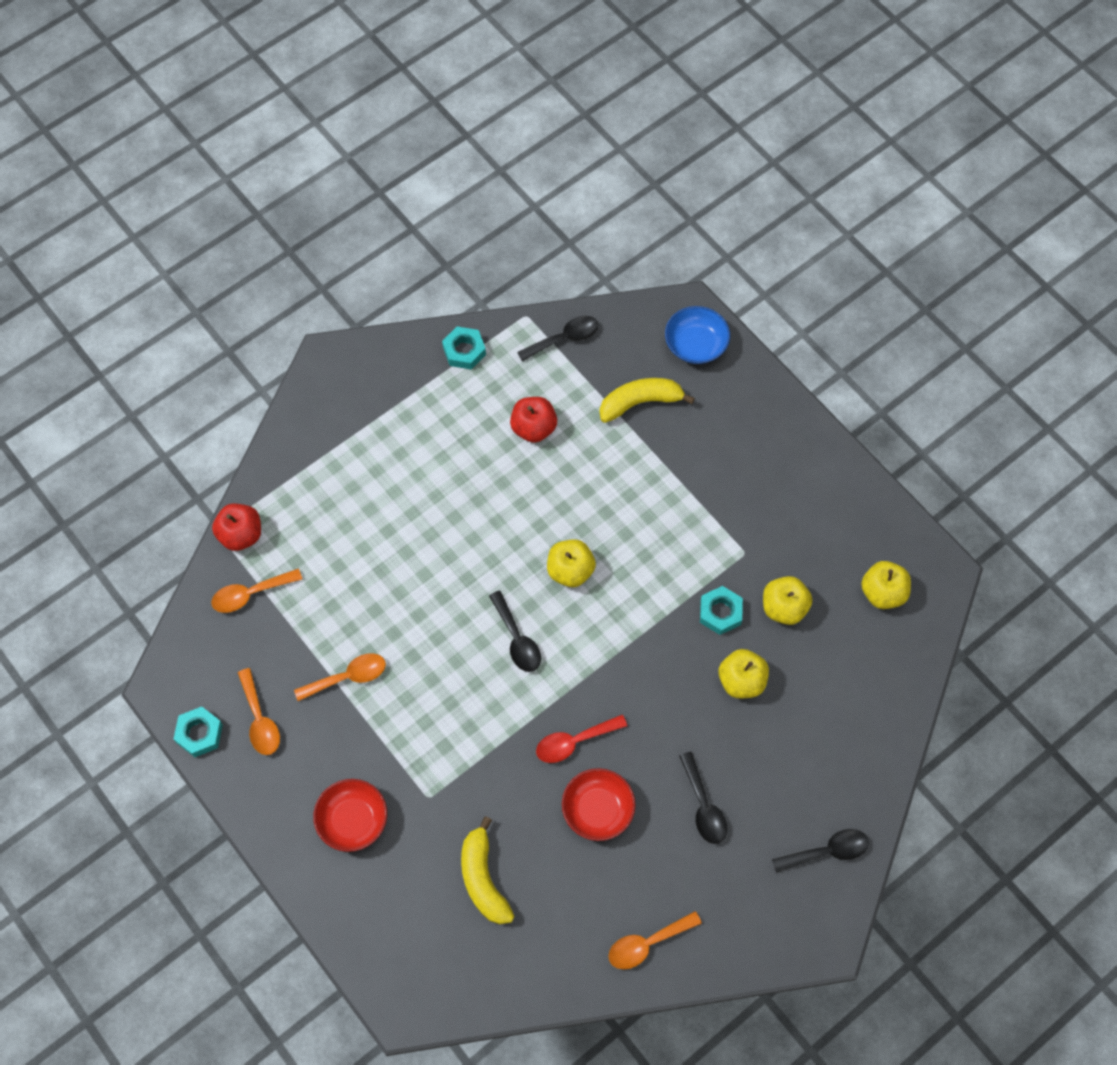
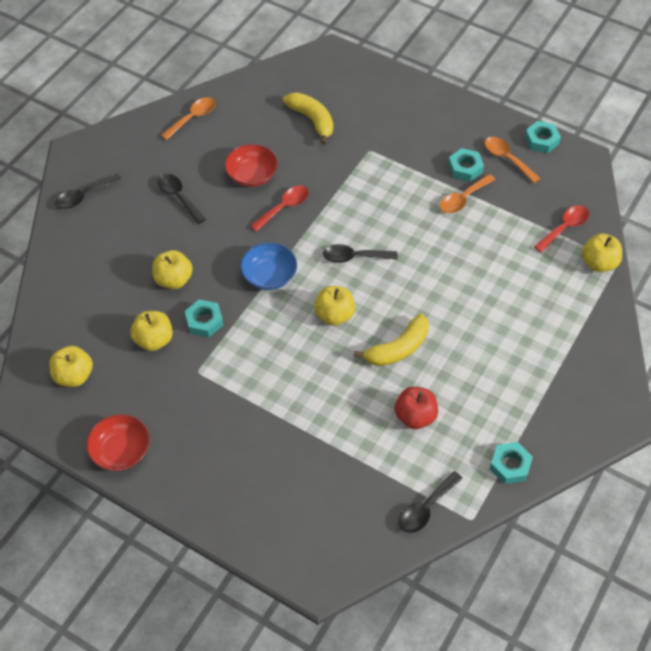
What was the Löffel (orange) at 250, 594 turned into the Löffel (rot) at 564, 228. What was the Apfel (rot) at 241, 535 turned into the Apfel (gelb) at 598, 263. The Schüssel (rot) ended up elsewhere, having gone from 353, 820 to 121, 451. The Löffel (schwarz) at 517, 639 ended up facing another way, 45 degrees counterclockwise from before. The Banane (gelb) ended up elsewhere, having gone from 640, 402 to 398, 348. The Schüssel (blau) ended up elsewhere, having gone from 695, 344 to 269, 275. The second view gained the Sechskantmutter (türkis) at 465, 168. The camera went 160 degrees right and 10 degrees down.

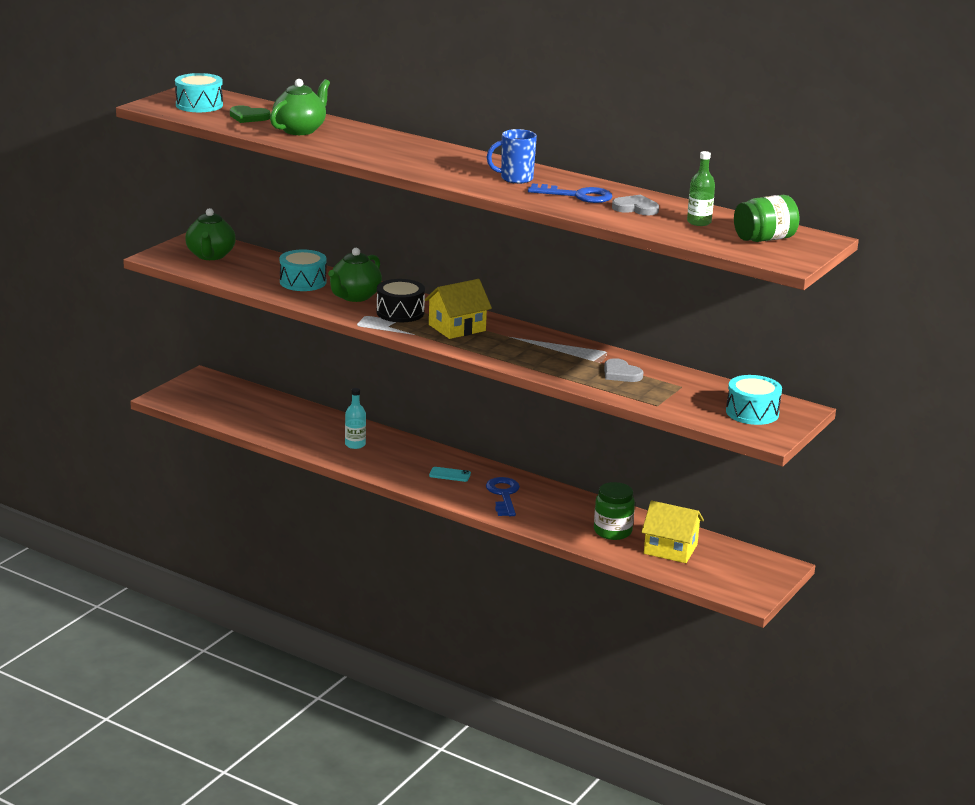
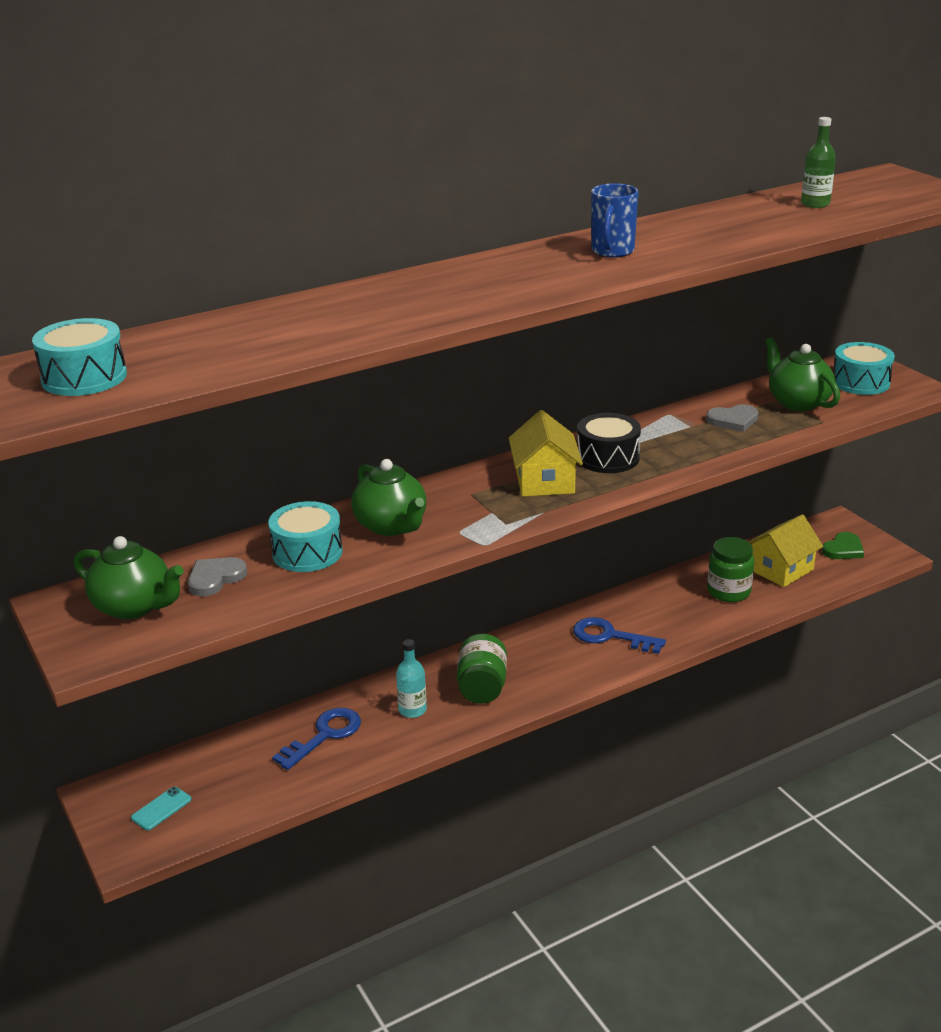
The Herz (grün) ended up elsewhere, having gone from 248, 117 to 843, 549. The Teekanne (grün) ended up elsewhere, having gone from 300, 130 to 797, 402. The Trommel (schwarz) ended up elsewhere, having gone from 400, 312 to 608, 458. The Handy (türkis) ended up elsewhere, having gone from 450, 475 to 161, 809. The Schlüssel (blau) ended up elsewhere, having gone from 577, 196 to 324, 735. The Herz (grau) ended up elsewhere, having gone from 635, 208 to 215, 578. The Einmachglas (grün) ended up elsewhere, having gone from 764, 239 to 482, 687. The camera went 60 degrees left and 5 degrees up.

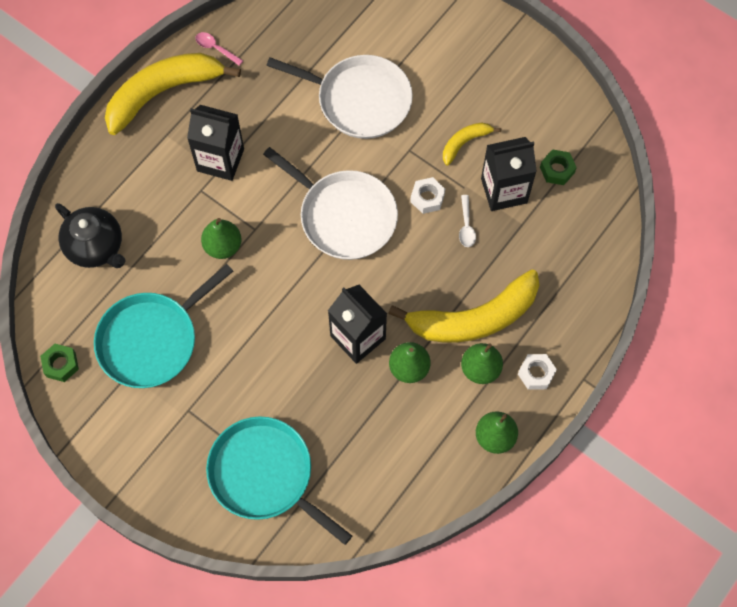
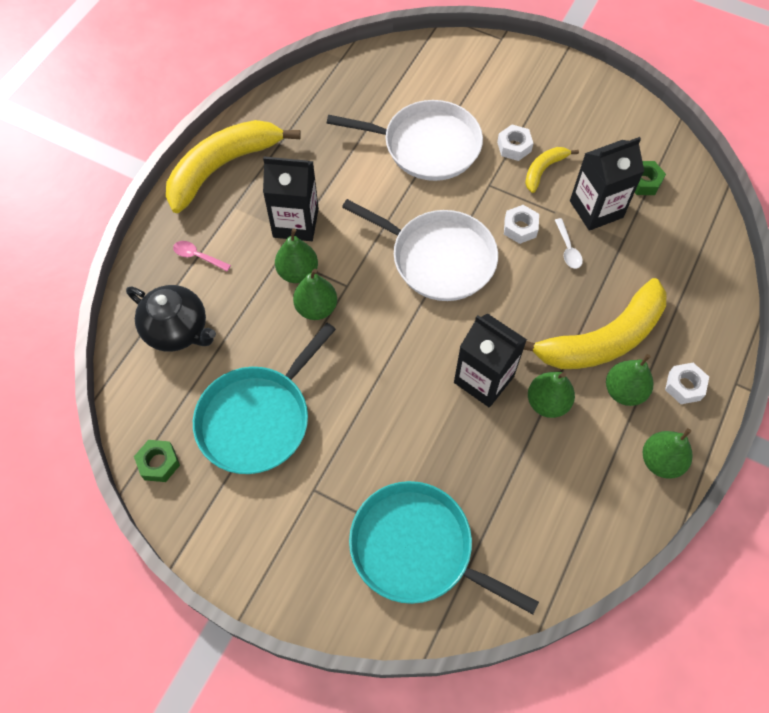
The Löffel (rosa) ended up elsewhere, having gone from 215, 48 to 198, 256. The second view gained the Birne (grün) at 298, 272. The second view gained the Sechskantmutter (weiß) at 514, 147. The camera went 10 degrees left and 5 degrees down.

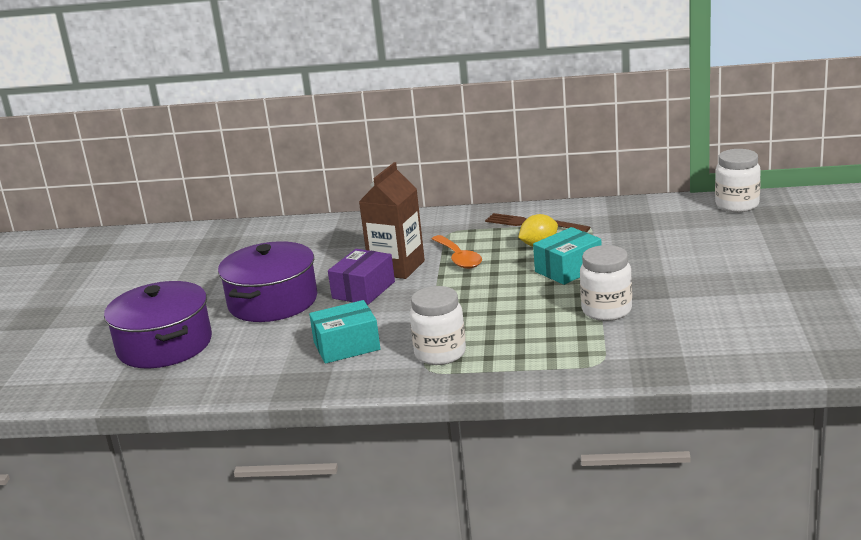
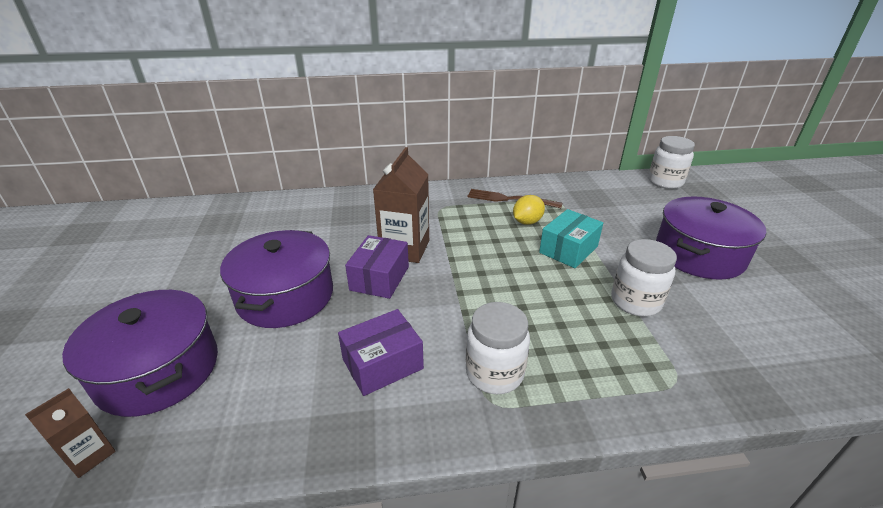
What was the Schachtel (türkis) at 346, 346 turned into the Schachtel (lila) at 382, 364. The second view lost the Löffel (orange) at 458, 258. The second view gained the Getränkekarton (braun) at 89, 455. The second view gained the Kochtopf (lila) at 699, 254. The camera went 15 degrees left and 10 degrees up.

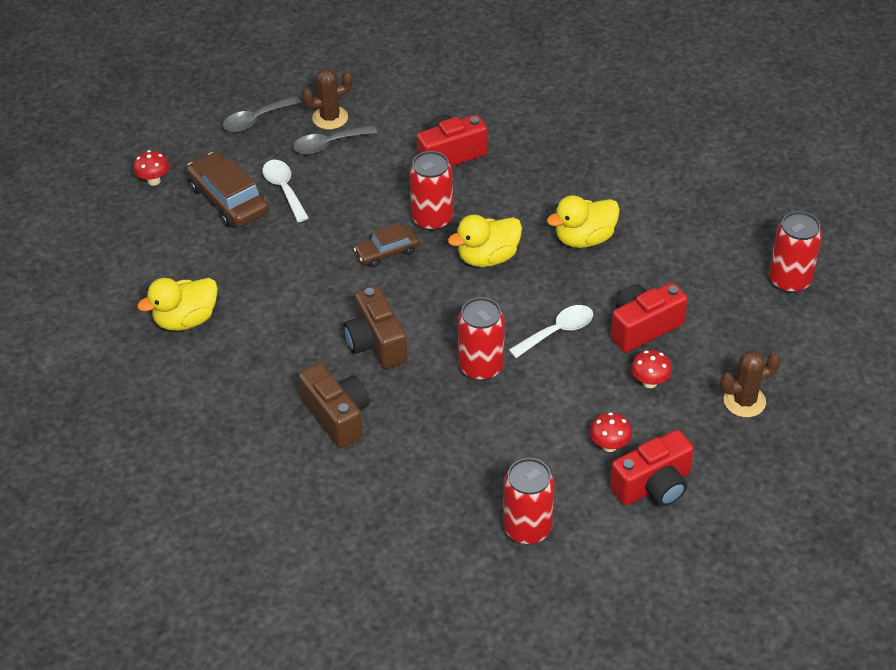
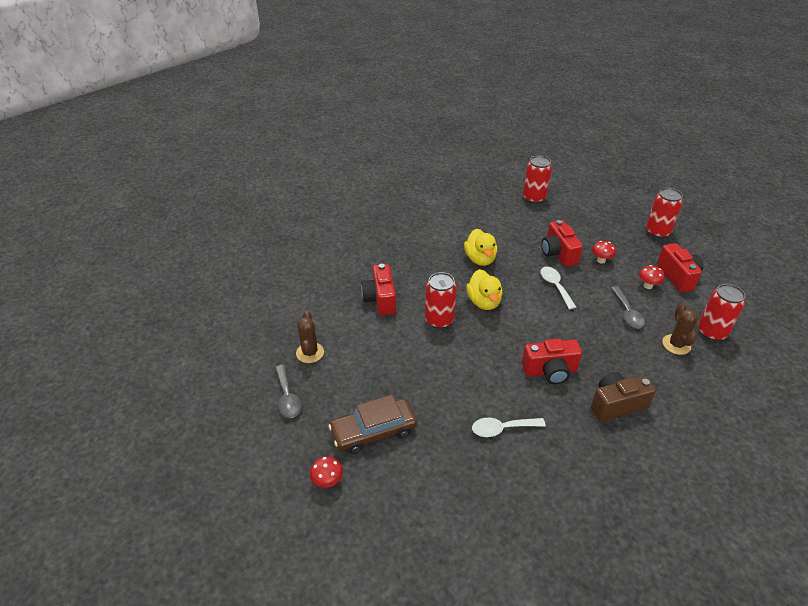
The second view lost the Ente (gelb) at 186, 320. The Löffel (weiß) ended up elsewhere, having gone from 284, 189 to 502, 429. The Löffel (grau) ended up elsewhere, having gone from 328, 144 to 627, 313. What was the Kamera (braun) at 376, 343 turned into the Kamera (rot) at 550, 371. The second view lost the Auto (braun) at 387, 252. The Dose (rot) ended up elsewhere, having gone from 481, 367 to 657, 232. The Kaktus (braun) ended up elsewhere, having gone from 744, 401 to 676, 344. The camera went 75 degrees left and 5 degrees down.

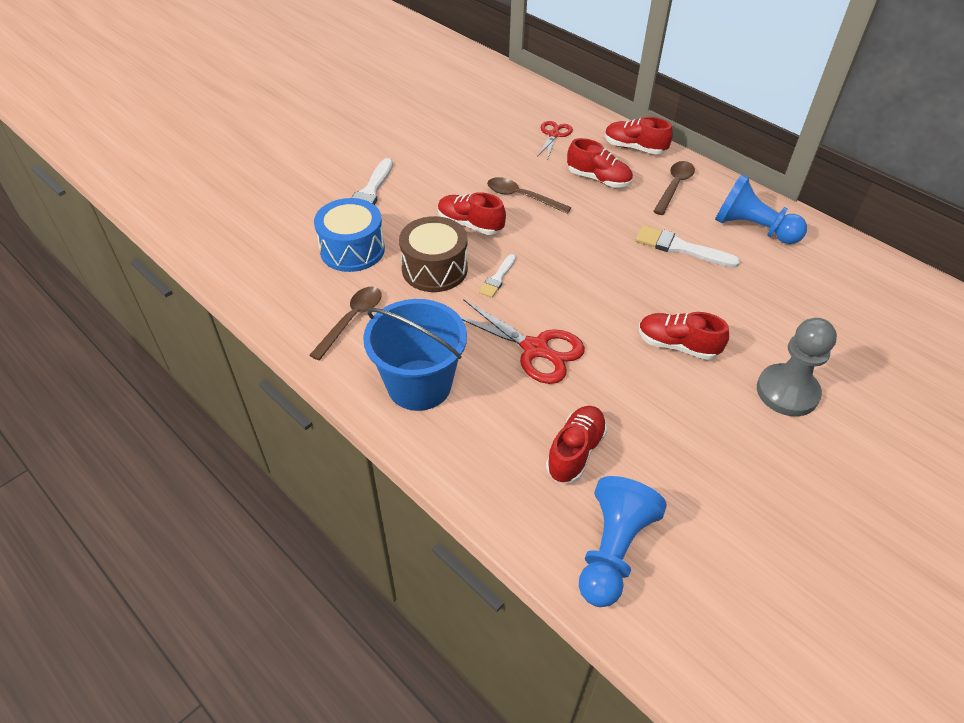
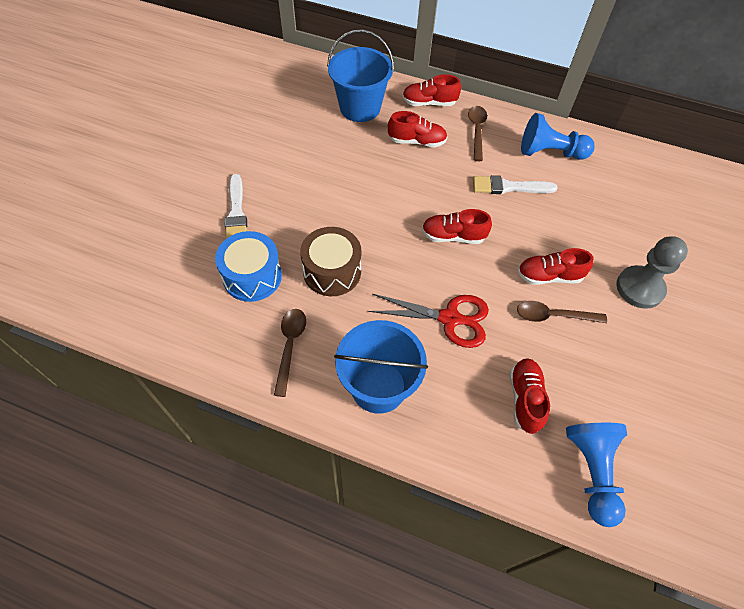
The Schuh (rot) ended up elsewhere, having gone from 470, 224 to 453, 236. The second view lost the Pinsel (weiß) at 498, 278. The Löffel (braun) ended up elsewhere, having gone from 522, 197 to 553, 316. Where the Schere (rot) stood at 554, 134, the Eimer (blau) came to stand at 360, 108. The camera went 25 degrees left and 10 degrees up.

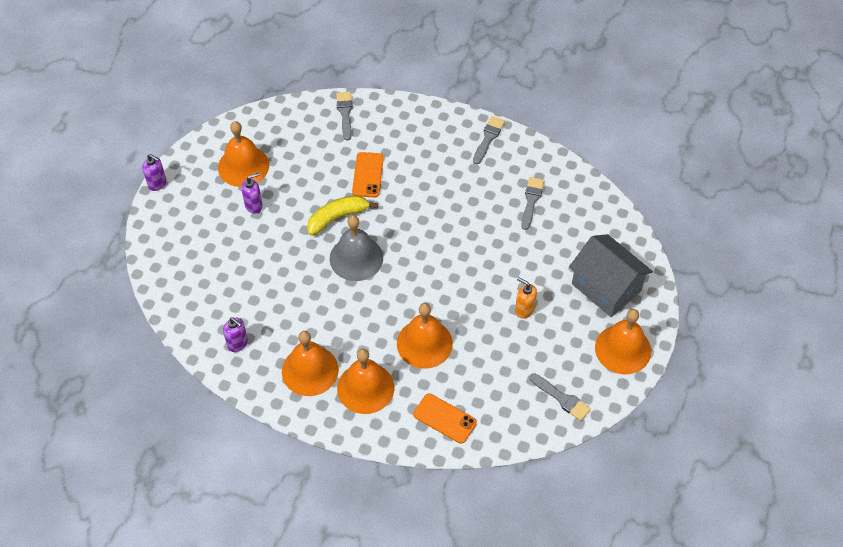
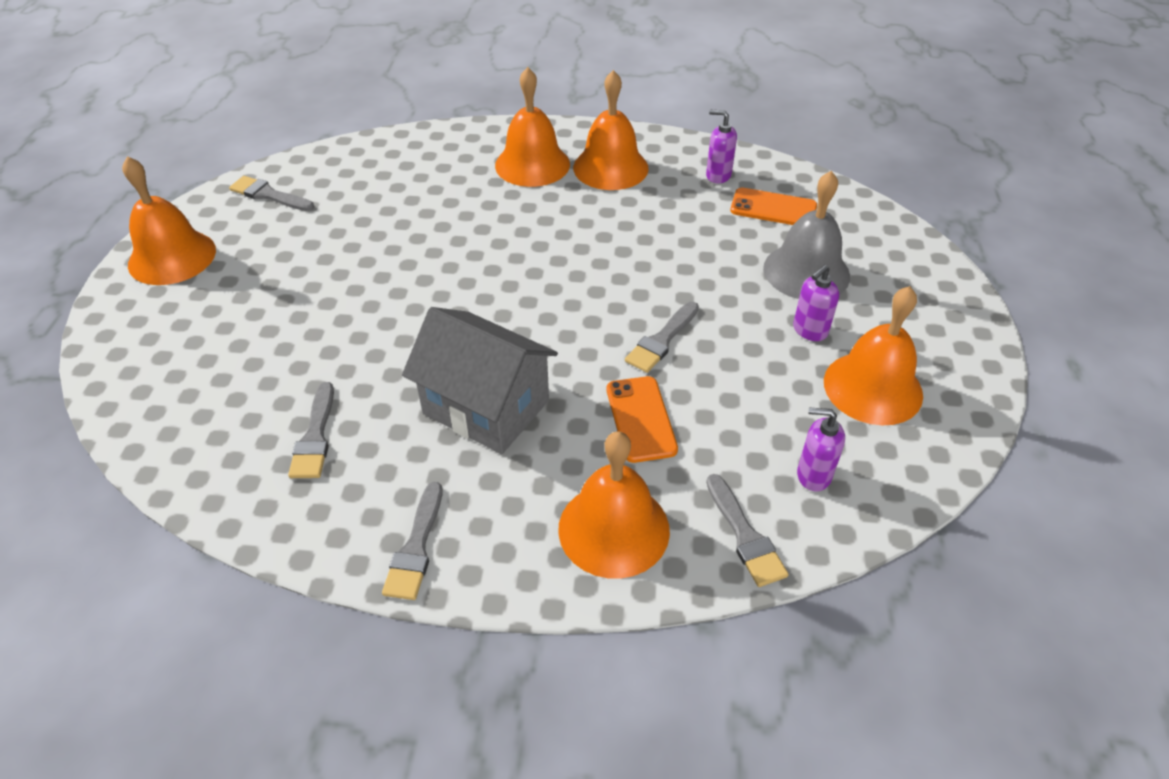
The Seifenspender (lila) ended up elsewhere, having gone from 157, 183 to 813, 475. Where the Banane (gelb) stood at 337, 217, the Pinsel (grau) came to stand at 662, 340. The Glocke (grau) ended up elsewhere, having gone from 356, 258 to 806, 271. The Glocke (orange) ended up elsewhere, having gone from 424, 343 to 614, 529. The Handy (orange) ended up elsewhere, having gone from 444, 418 to 773, 208. The second view lost the Seifenspender (orange) at 524, 310. The Haus (grau) ended up elsewhere, having gone from 606, 287 to 486, 407. The camera went 165 degrees right and 10 degrees down.

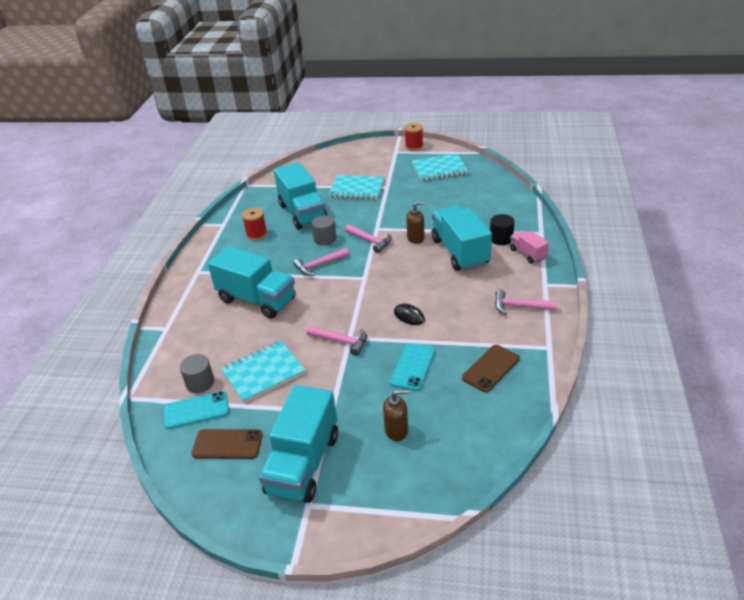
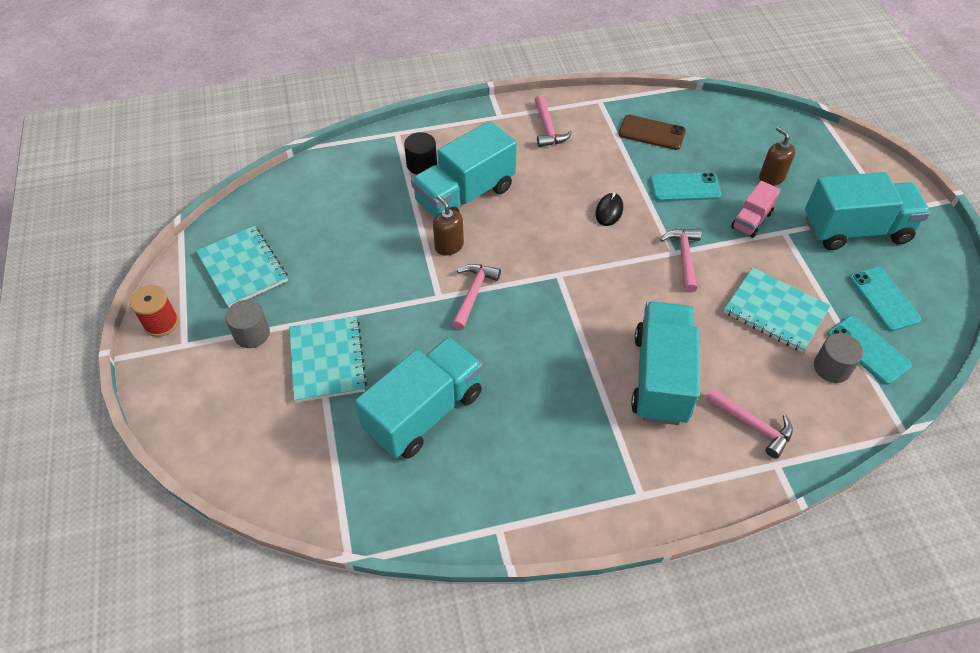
What was the Handy (braun) at 227, 444 turned into the Handy (türkis) at 883, 299. The second view lost the Garnrolle (rot) at 256, 234. The Hammer (rosa) ended up elsewhere, having gone from 319, 265 to 752, 425. The Vollzylinder (grau) ended up elsewhere, having gone from 325, 239 to 252, 334. The Lastwagen (rosa) ended up elsewhere, having gone from 527, 254 to 751, 220. The camera went 115 degrees left and 15 degrees up.

